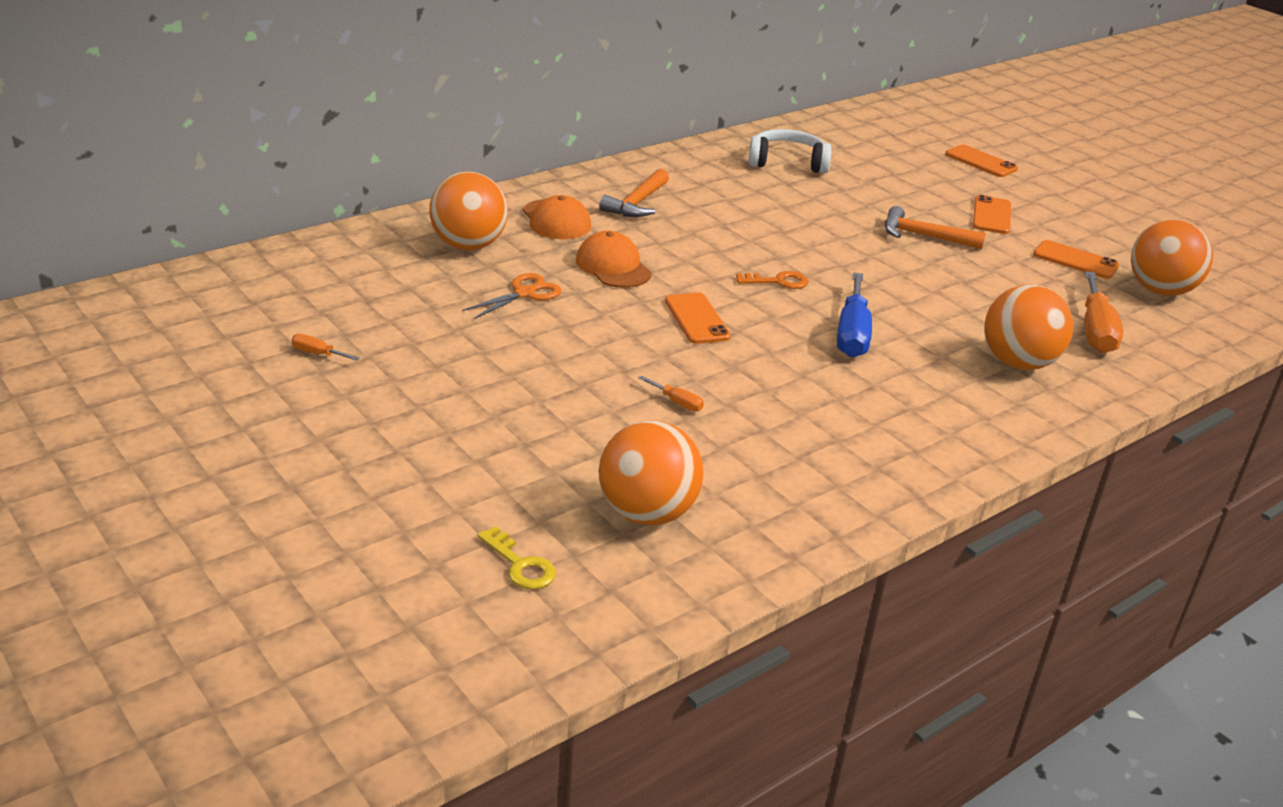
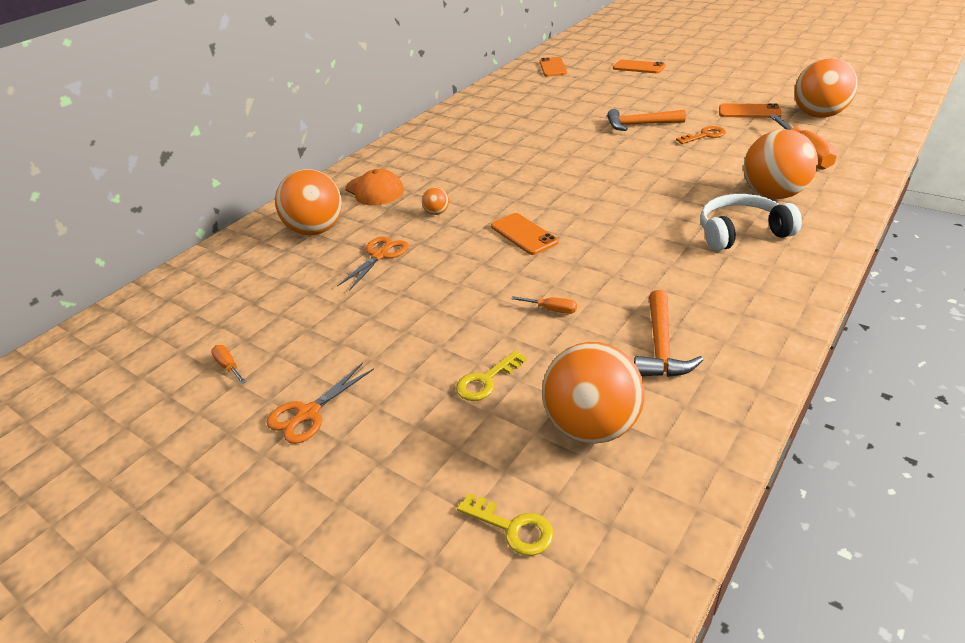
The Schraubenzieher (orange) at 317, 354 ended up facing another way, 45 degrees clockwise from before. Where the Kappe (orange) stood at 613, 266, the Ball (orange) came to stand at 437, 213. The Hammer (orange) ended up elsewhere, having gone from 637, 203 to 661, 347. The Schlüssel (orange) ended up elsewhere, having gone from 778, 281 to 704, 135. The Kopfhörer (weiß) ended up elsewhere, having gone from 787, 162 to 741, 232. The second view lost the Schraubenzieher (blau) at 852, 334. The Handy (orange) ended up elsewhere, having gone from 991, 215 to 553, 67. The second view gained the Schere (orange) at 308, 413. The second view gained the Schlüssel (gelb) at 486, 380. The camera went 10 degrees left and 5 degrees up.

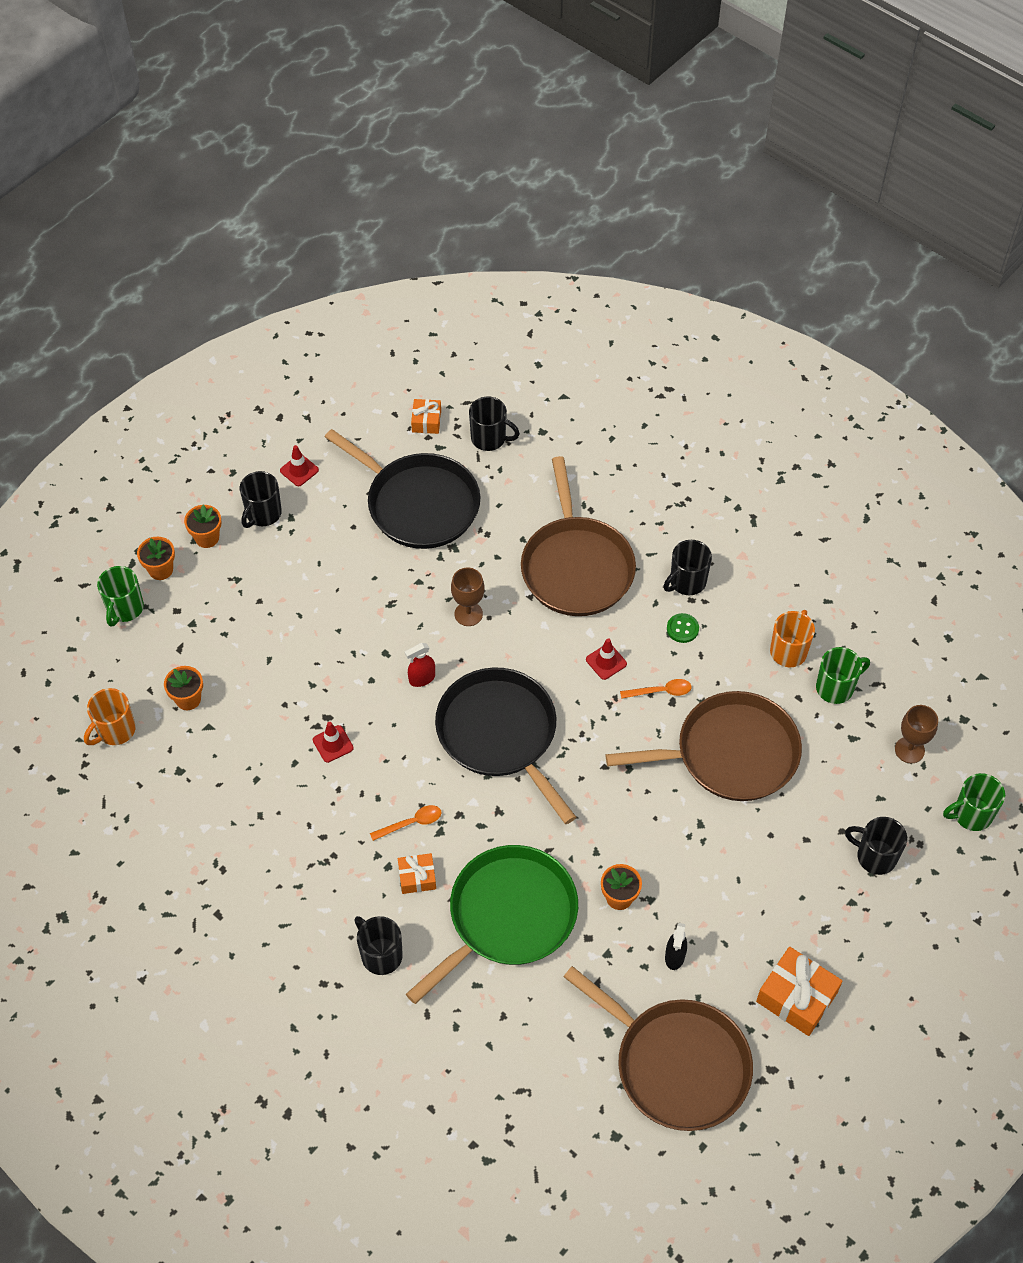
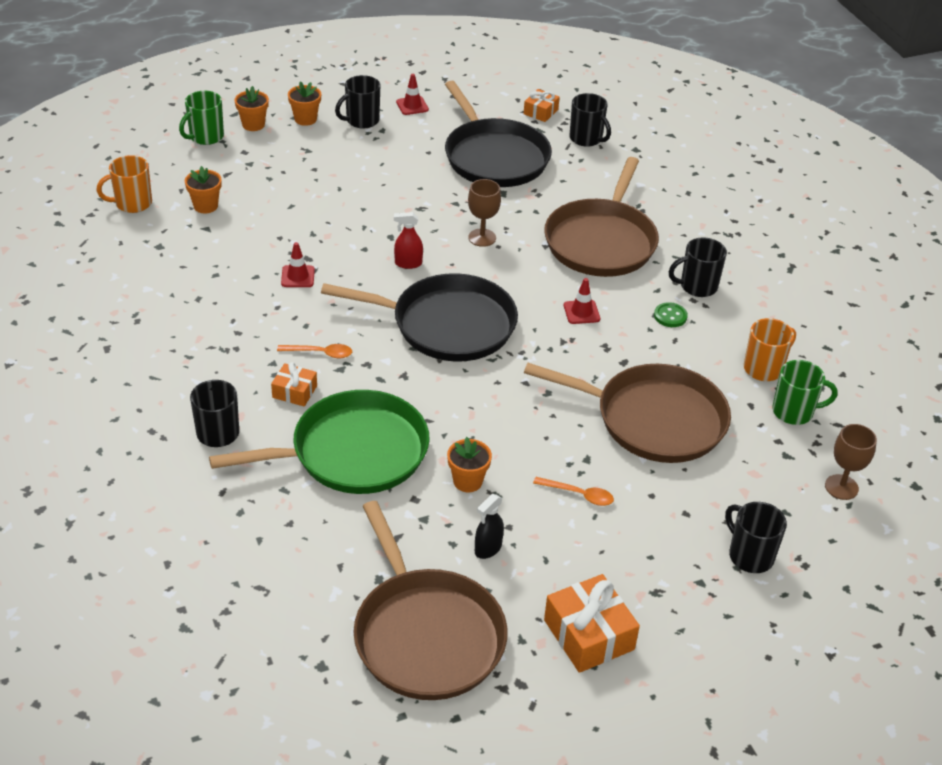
The Pfanne (schwarz) at 500, 734 ended up facing another way, 105 degrees clockwise from before. The Löffel (orange) ended up elsewhere, having gone from 660, 691 to 579, 495. The second view lost the Tasse (grün) at 971, 814. The camera went 25 degrees right and 15 degrees down.

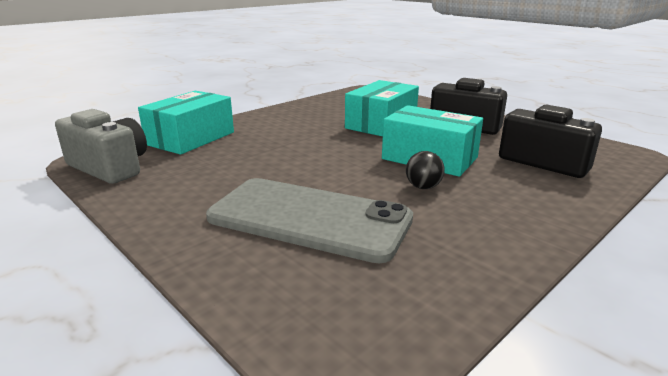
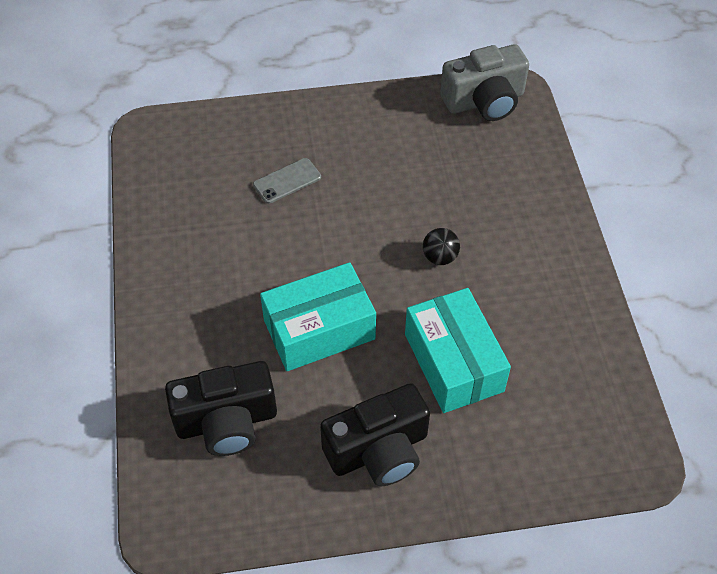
The second view lost the Schachtel (türkis) at 191, 138. The size of the Handy (grau) at 309, 219 changed by a factor of 0.41. The Ball (schwarz) ended up elsewhere, having gone from 423, 187 to 440, 257. The camera went 125 degrees right and 30 degrees up.

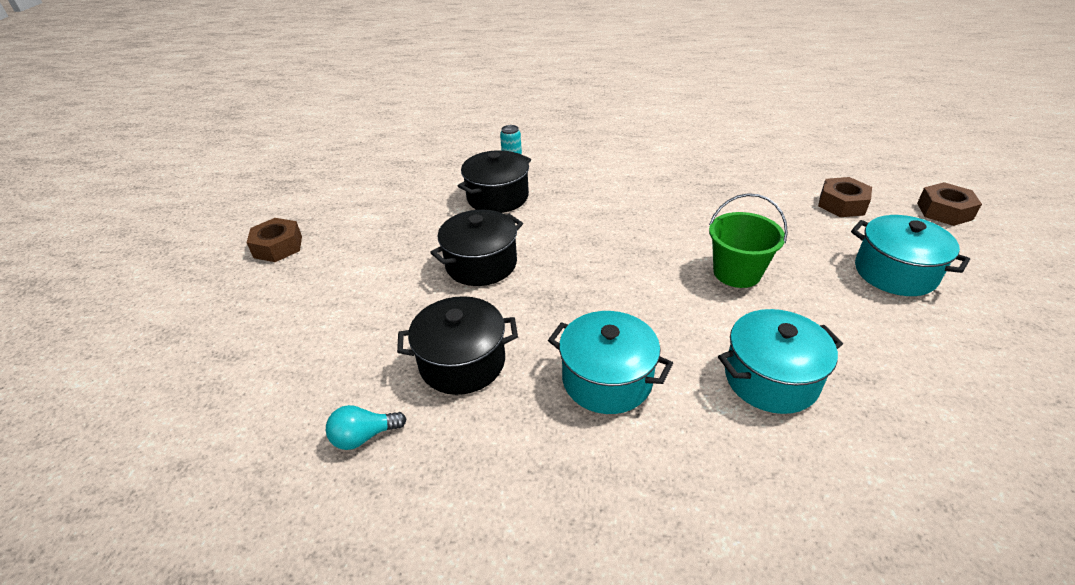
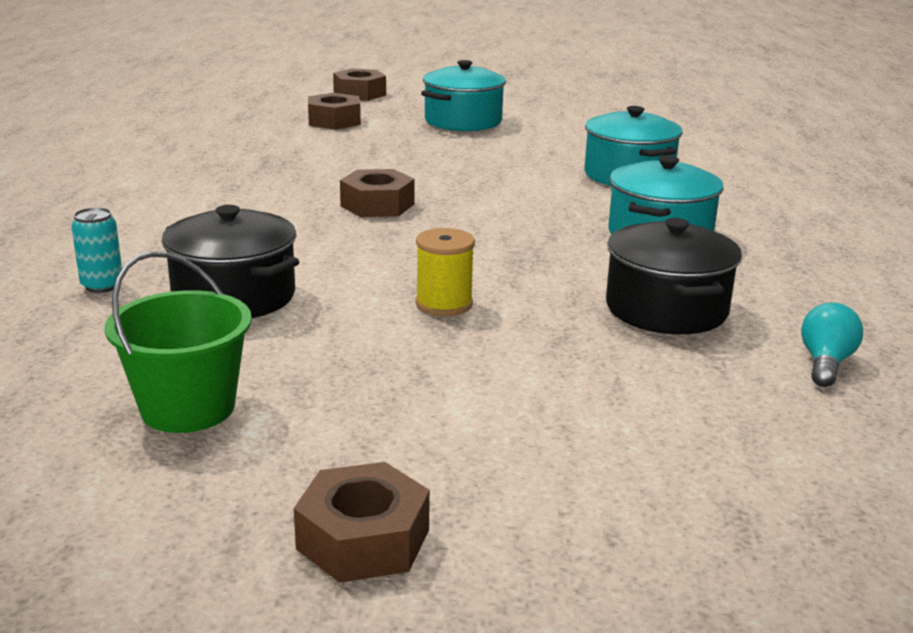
The Glühbirne (türkis) at 364, 436 ended up facing another way, 135 degrees counterclockwise from before. Where the Kochtopf (schwarz) stood at 481, 264, the Garnrolle (gelb) came to stand at 444, 304. The Eimer (grün) ended up elsewhere, having gone from 737, 272 to 188, 408. The second view gained the Sechskantmutter (braun) at 377, 205. The camera went 95 degrees left and 15 degrees down.

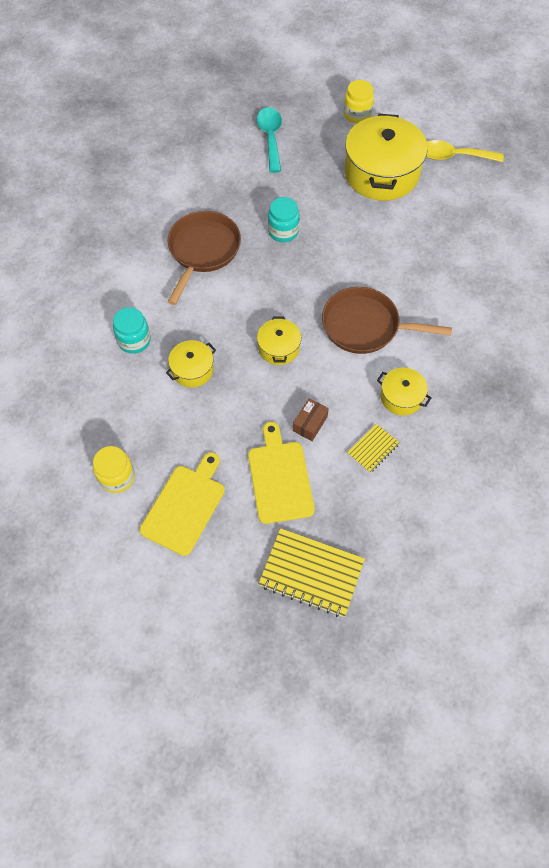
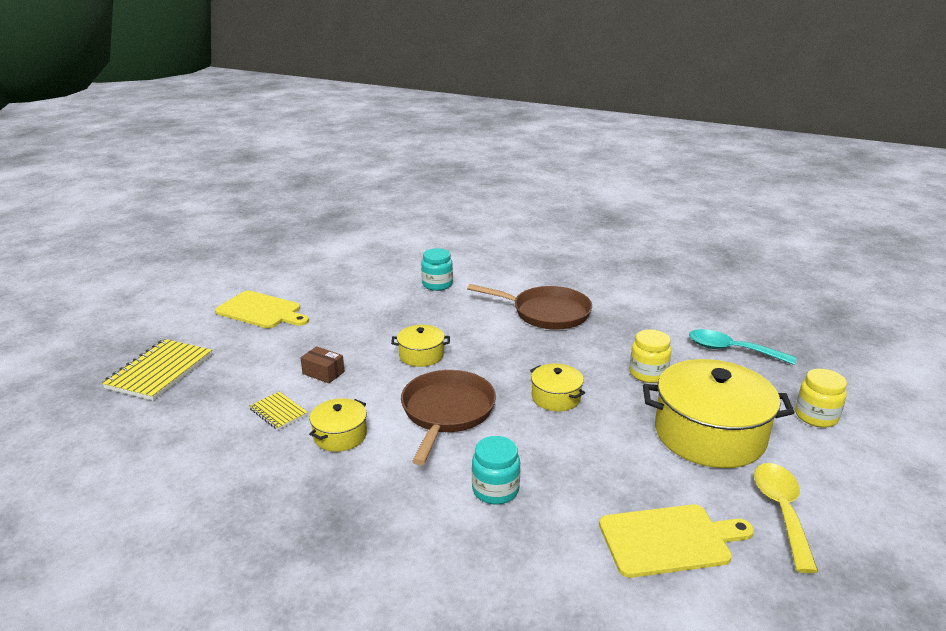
The Einmachglas (gelb) ended up elsewhere, having gone from 117, 477 to 648, 374. The Kochtopf (gelb) ended up elsewhere, having gone from 192, 370 to 556, 397. The Schneidebrett (gelb) ended up elsewhere, having gone from 280, 478 to 669, 540. The Löffel (türkis) at 270, 138 ended up facing another way, 150 degrees counterclockwise from before. The Einmachglas (türkis) ended up elsewhere, having gone from 283, 231 to 495, 490. The camera went 90 degrees right and 35 degrees down.

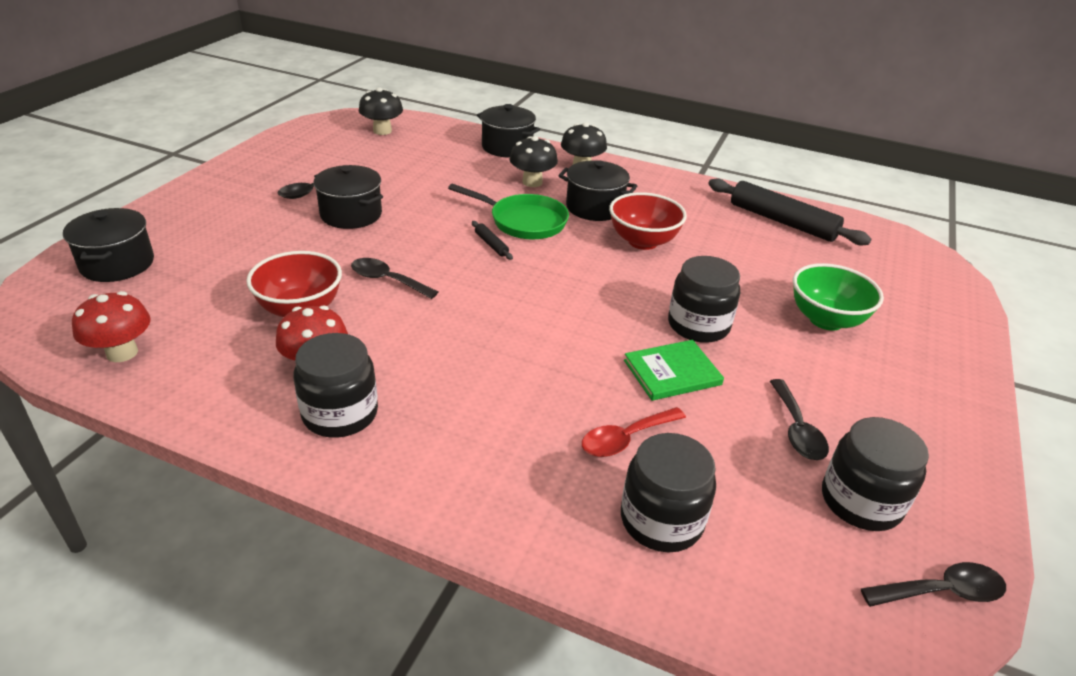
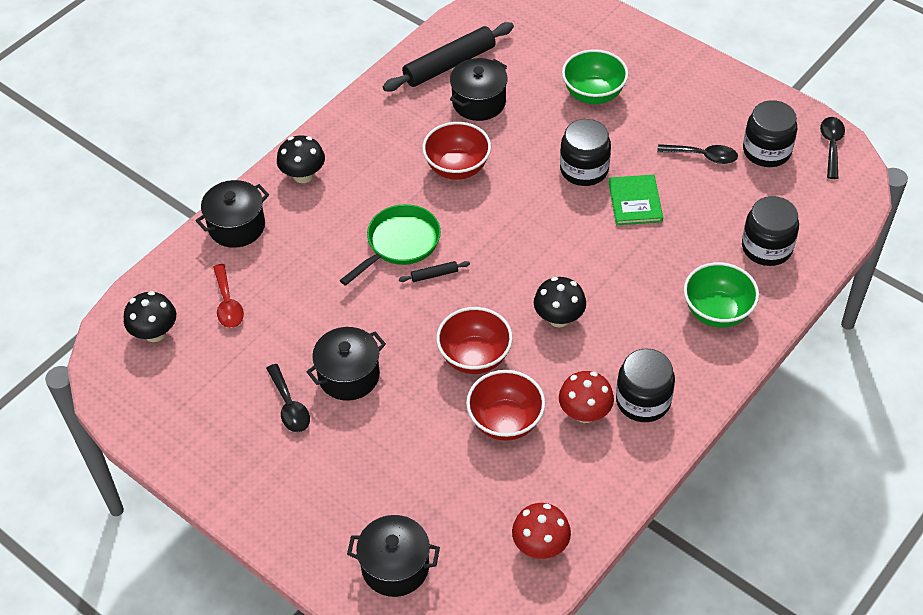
Where the Löffel (schwarz) stood at 387, 280, the Schüssel (rot) came to stand at 474, 357. The Pilz (schwarz) ended up elsewhere, having gone from 532, 182 to 559, 318. The Kochtopf (schwarz) ended up elsewhere, having gone from 594, 207 to 479, 102. The Löffel (rot) ended up elsewhere, having gone from 625, 439 to 228, 304. The second view gained the Schüssel (grün) at 717, 312. The camera went 70 degrees left and 15 degrees up.

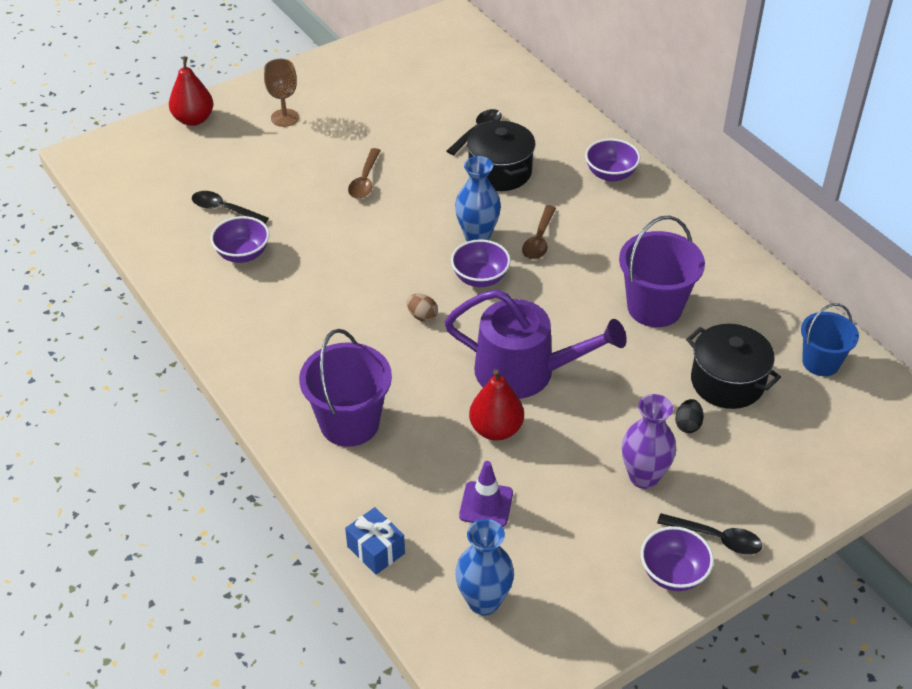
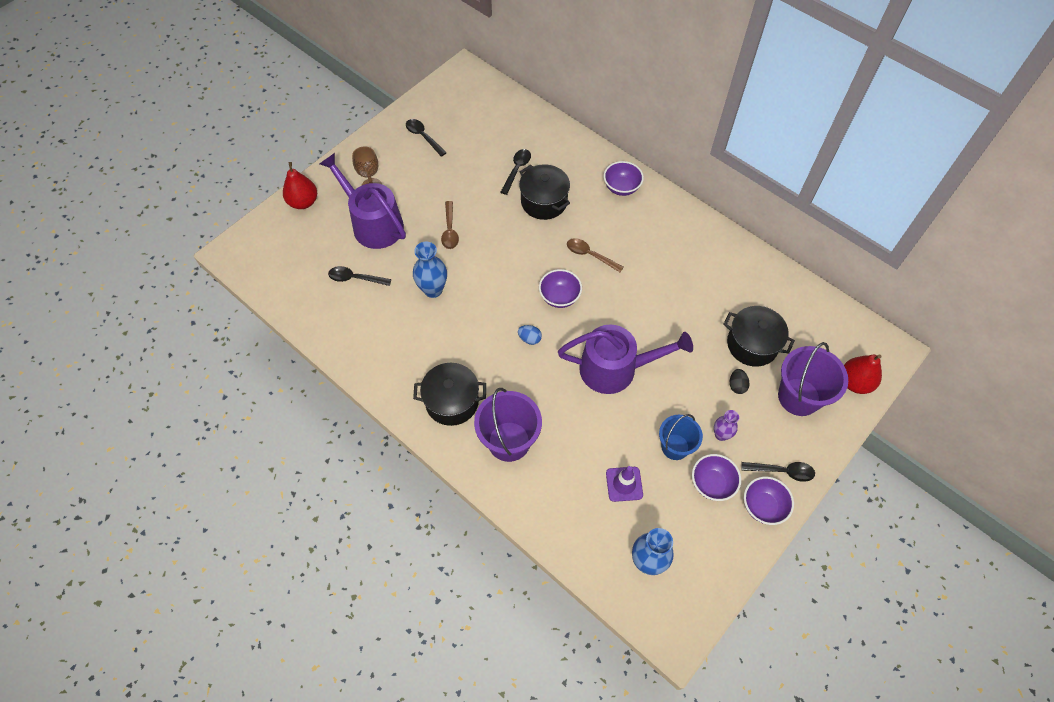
The Schüssel (lila) ended up elsewhere, having gone from 242, 254 to 712, 484. The second view lost the Geschenk (blau) at 376, 550. What was the Ei (braun) at 422, 316 turned into the Ei (blau) at 529, 339. The Vase (blau) ended up elsewhere, having gone from 477, 236 to 433, 290. The Birne (rot) ended up elsewhere, having gone from 496, 429 to 854, 382. The Löffel (braun) at 539, 240 ended up facing another way, 120 degrees clockwise from before. The Eimer (lila) ended up elsewhere, having gone from 654, 307 to 798, 397. The size of the Vase (lila) at 644, 477 changed by a factor of 0.62. The Eimer (blau) ended up elsewhere, having gone from 821, 362 to 675, 447. The second view gained the Gießkanne (lila) at 373, 224. The second view gained the Löffel (schwarz) at 423, 137. The second view gained the Kochtopf (schwarz) at 452, 402. The camera went 15 degrees left and 15 degrees up.

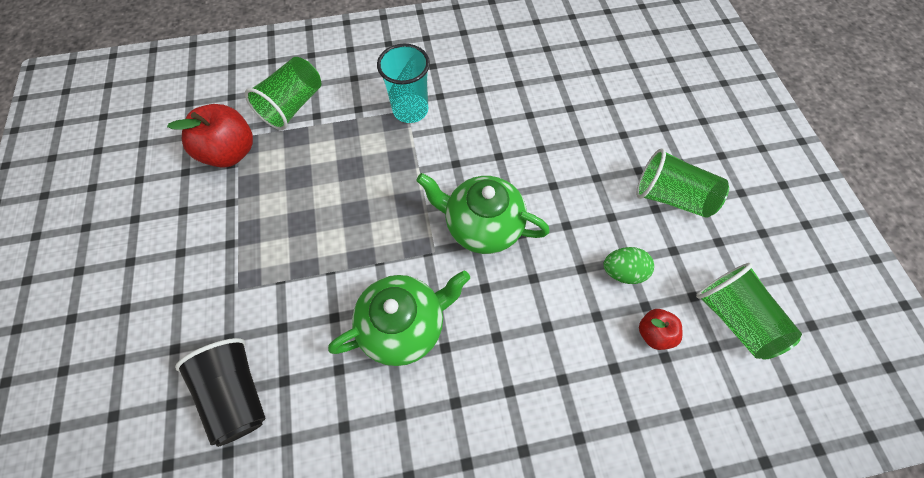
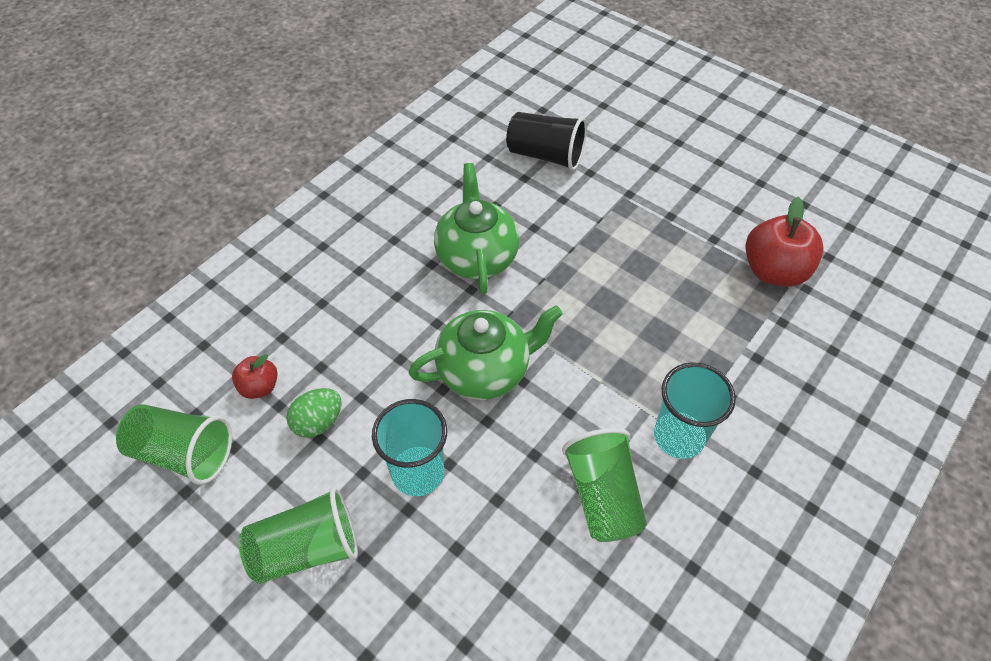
The Becher (grün) ended up elsewhere, having gone from 293, 106 to 603, 496. The Teekanne (grün) at 404, 325 ended up facing another way, 150 degrees clockwise from before. The second view gained the Becher (türkis) at 418, 472. The camera went 140 degrees right and 10 degrees down.

